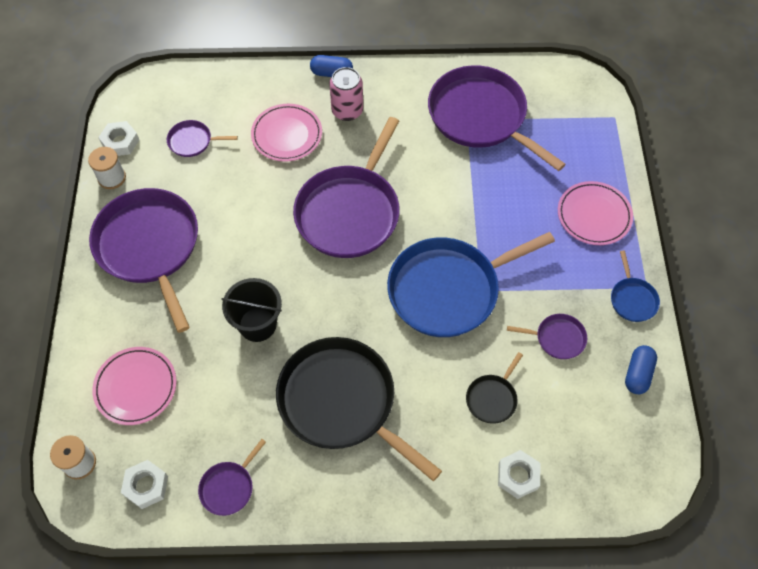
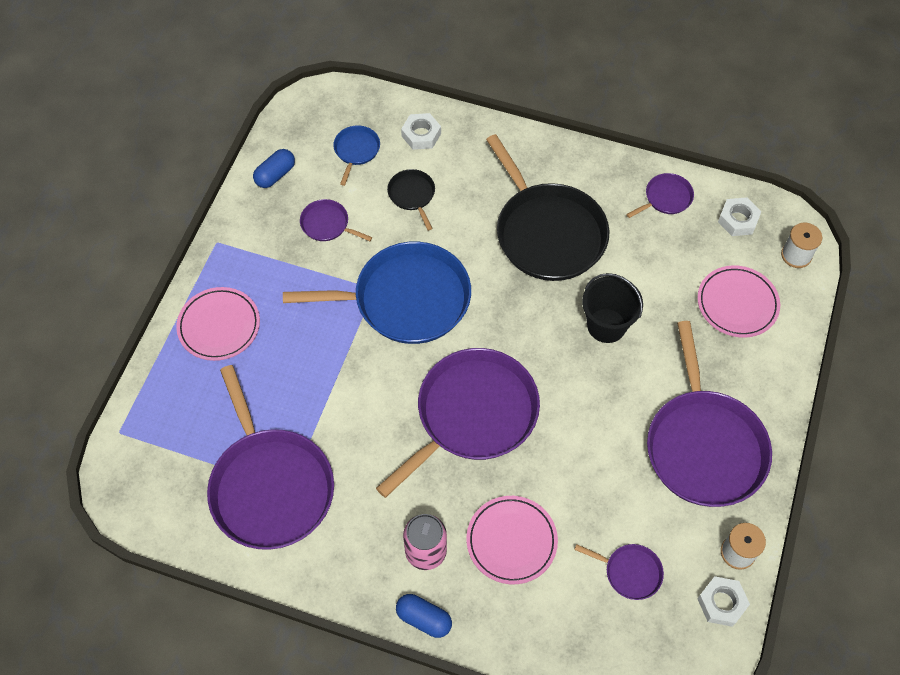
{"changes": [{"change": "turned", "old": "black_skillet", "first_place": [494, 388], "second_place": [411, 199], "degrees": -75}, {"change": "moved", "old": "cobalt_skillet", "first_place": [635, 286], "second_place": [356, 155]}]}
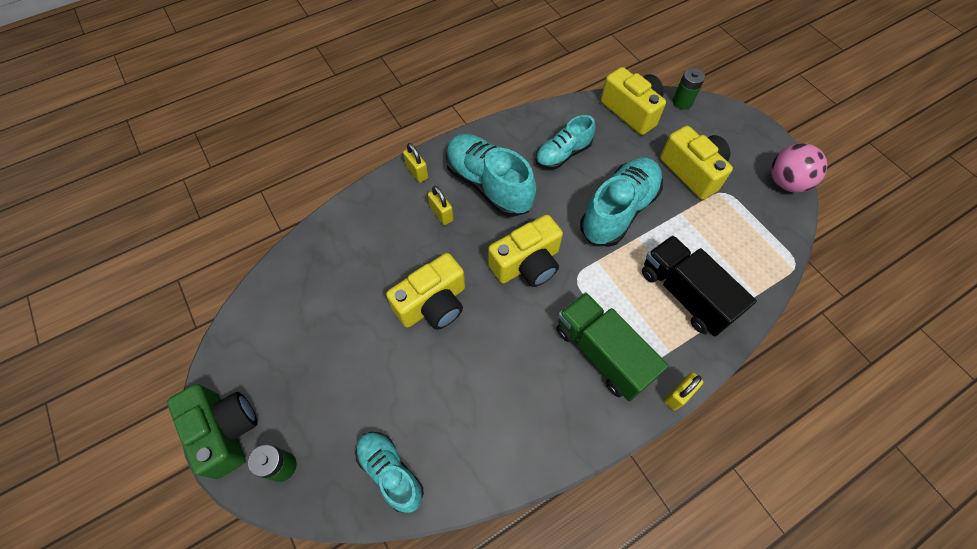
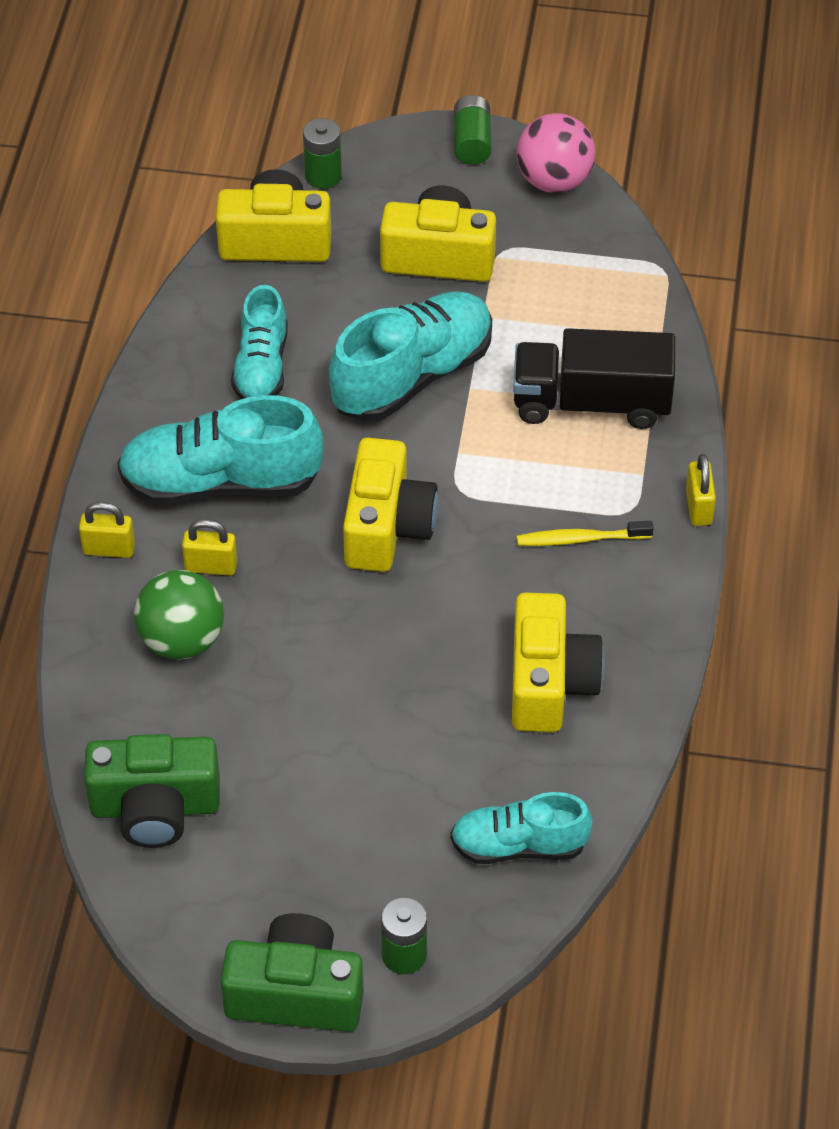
{"changes": [{"change": "moved", "old": "yellow_compact_camera", "first_place": [425, 291], "second_place": [558, 662]}, {"change": "replaced", "old": "green_toy_truck", "new": "yellow_dental_brush", "first_place": [612, 346], "second_place": [585, 533]}, {"change": "turned", "old": "turquoise_shoe", "first_place": [621, 202], "second_place": [410, 356], "degrees": 60}, {"change": "added", "new": "green_compact_camera", "second_place": [152, 791]}, {"change": "added", "new": "green_sphere", "second_place": [179, 615]}, {"change": "added", "new": "green_battery", "second_place": [472, 129]}]}
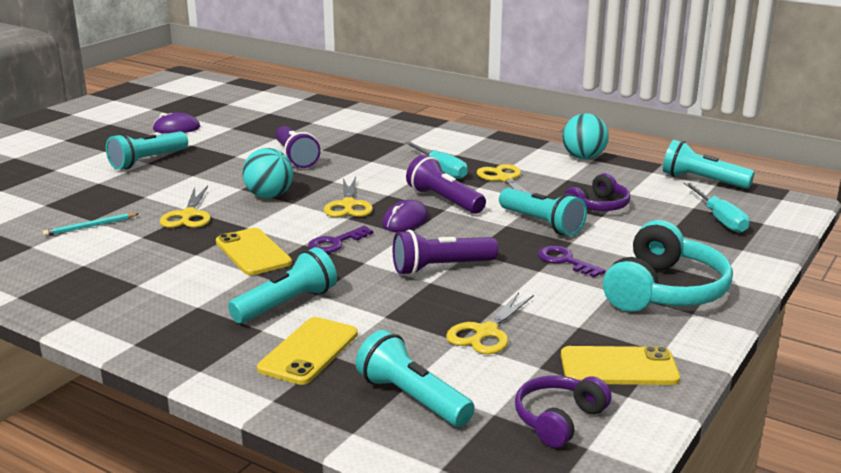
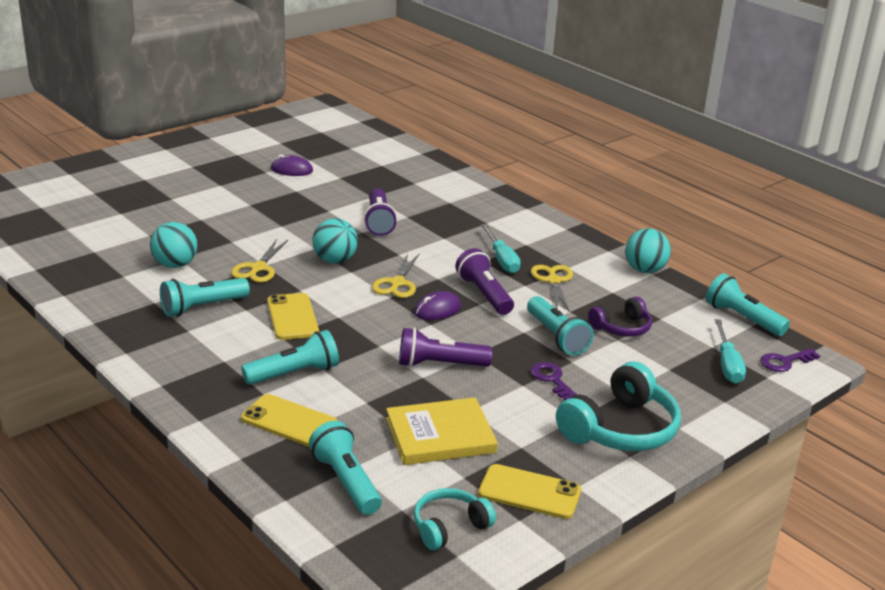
{"changes": [{"change": "replaced", "old": "turquoise_pencil", "new": "turquoise_sphere", "first_place": [90, 224], "second_place": [173, 245]}, {"change": "moved", "old": "turquoise_pocket_torch", "first_place": [147, 150], "second_place": [205, 297]}, {"change": "turned", "old": "yellow_phone", "first_place": [307, 351], "second_place": [289, 420], "degrees": 75}, {"change": "moved", "old": "royal_purple_door_key", "first_place": [340, 239], "second_place": [790, 360]}, {"change": "replaced", "old": "yellow_shears", "new": "yellow_book", "first_place": [490, 323], "second_place": [442, 431]}, {"change": "recoloured", "old": "royal_purple_headset", "new": "turquoise_headset", "first_place": [563, 412], "second_place": [455, 519]}]}
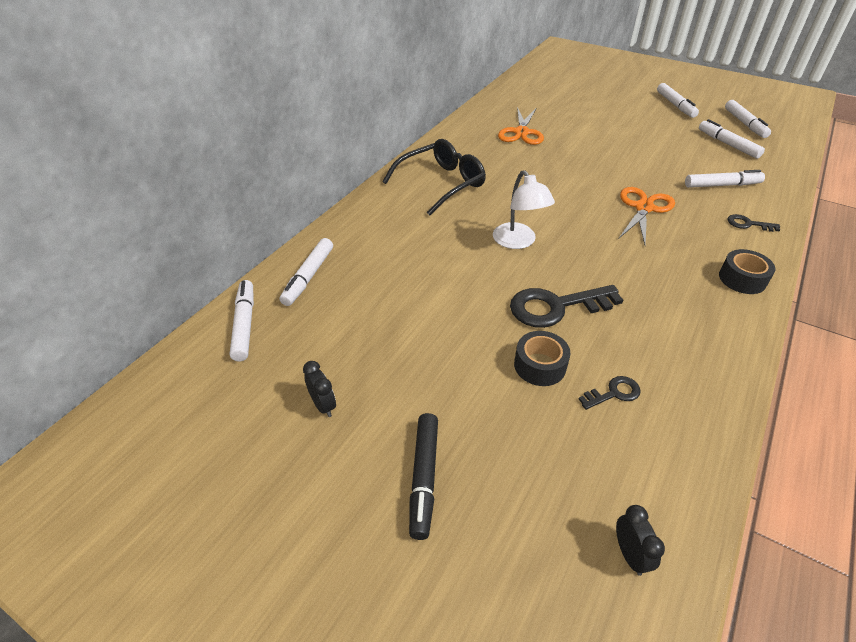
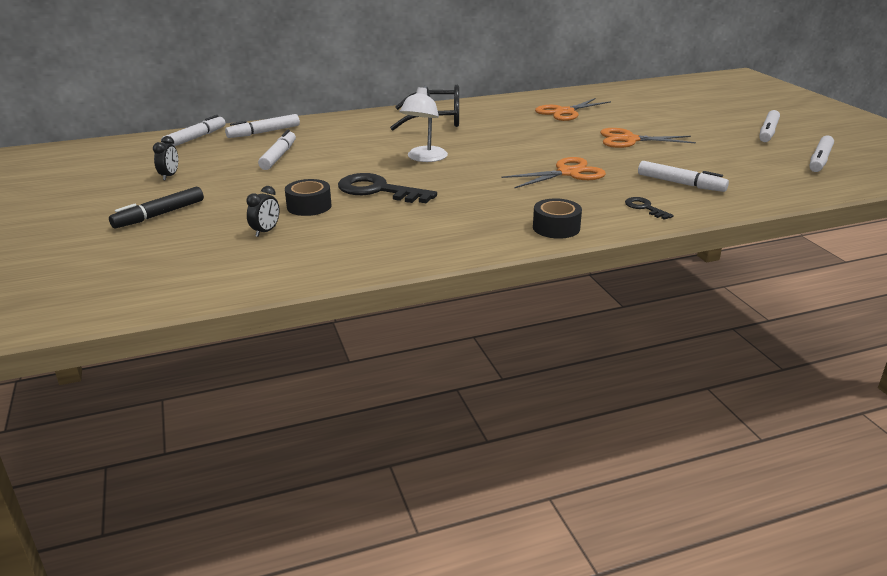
{"changes": [{"change": "removed", "old": "black_door_key", "first_place": [610, 393]}, {"change": "moved", "old": "black_clock", "first_place": [640, 540], "second_place": [263, 211]}, {"change": "moved", "old": "snow-white_marker", "first_place": [732, 139], "second_place": [277, 150]}, {"change": "added", "new": "bright_orange_shears", "second_place": [648, 138]}]}
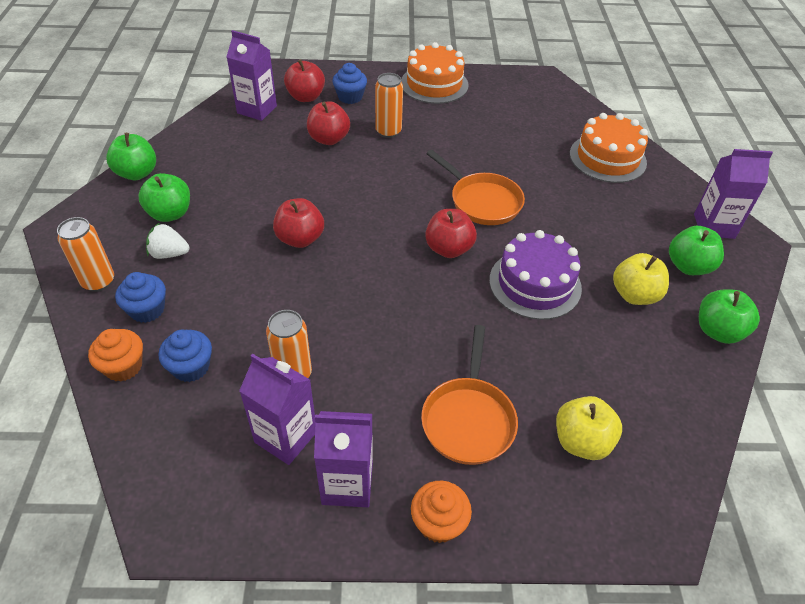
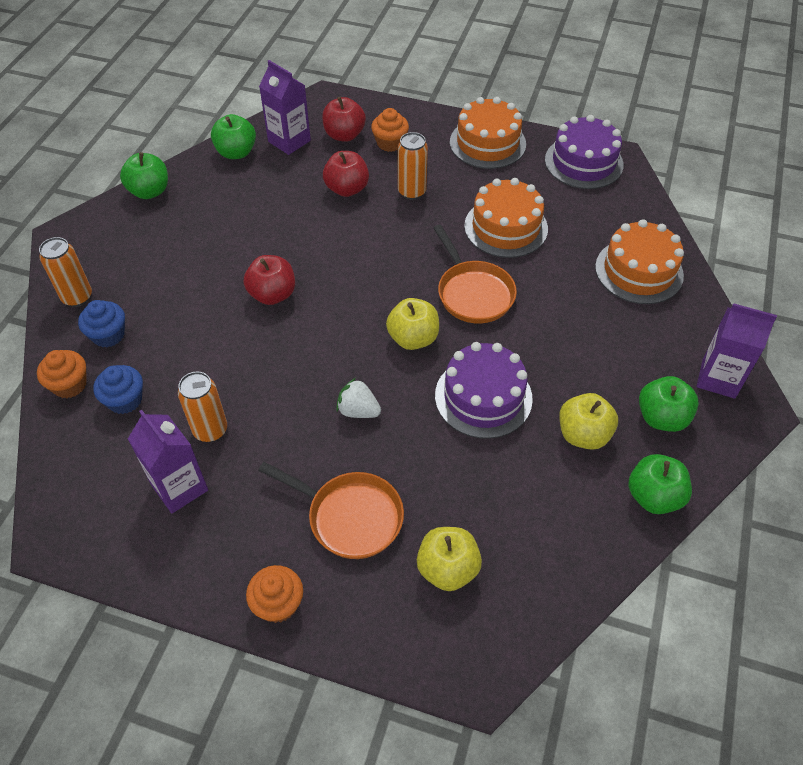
{"changes": [{"change": "moved", "old": "green_toy_apple", "first_place": [164, 197], "second_place": [233, 136]}, {"change": "moved", "old": "snow-white_strawberry", "first_place": [167, 240], "second_place": [358, 398]}, {"change": "removed", "old": "royal_purple_juice_carton", "first_place": [343, 459]}, {"change": "recoloured", "old": "cobalt_cupcake", "new": "bright_orange_cupcake", "first_place": [349, 83], "second_place": [390, 130]}, {"change": "turned", "old": "bright_orange_skillet", "first_place": [469, 395], "second_place": [331, 510], "degrees": -90}, {"change": "recoloured", "old": "scarlet_toy_apple", "new": "yellow_toy_apple", "first_place": [451, 233], "second_place": [412, 324]}, {"change": "added", "new": "bright_orange_gateau", "second_place": [506, 218]}, {"change": "added", "new": "royal_purple_gateau", "second_place": [584, 152]}]}
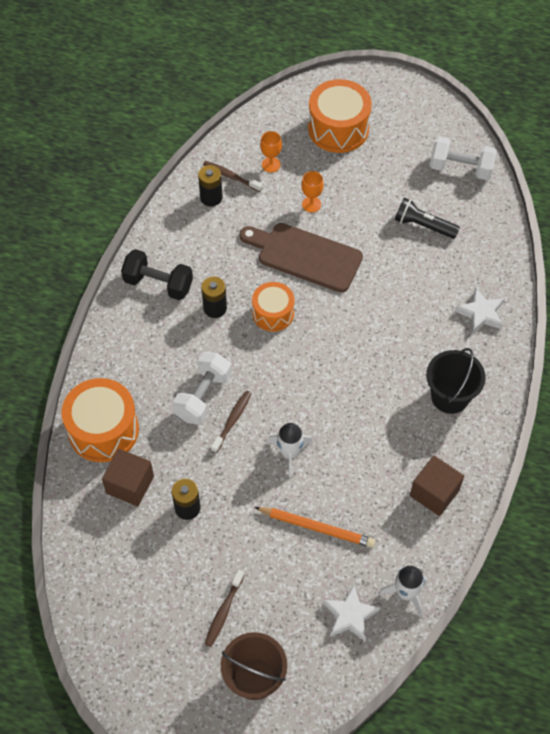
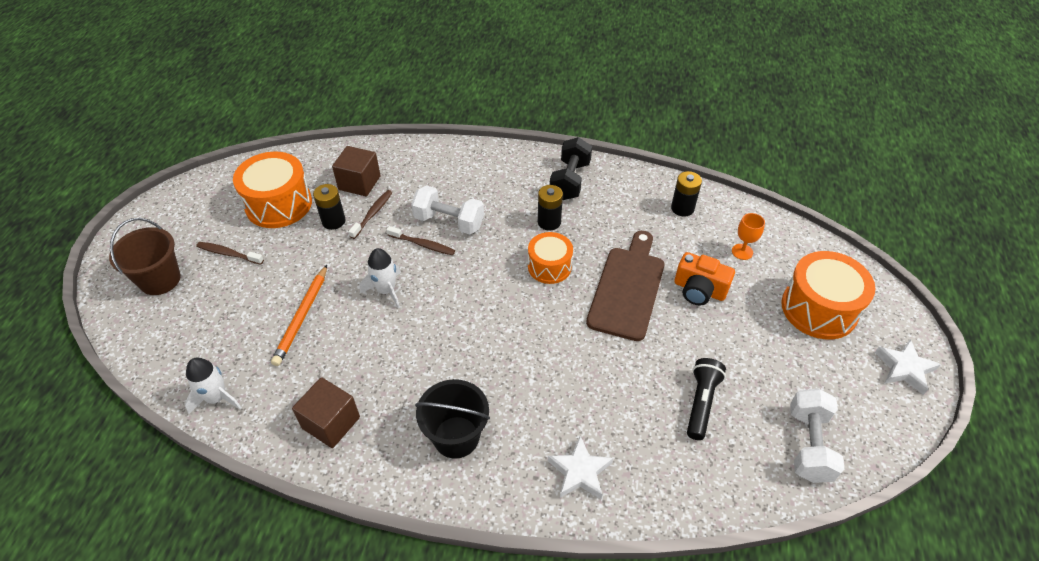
{"changes": [{"change": "moved", "old": "bright_orange_toy_drum", "first_place": [100, 420], "second_place": [272, 190]}, {"change": "moved", "old": "russet_dental_brush", "first_place": [232, 176], "second_place": [370, 214]}, {"change": "replaced", "old": "bright_orange_goblet", "new": "bright_orange_compact_camera", "first_place": [312, 191], "second_place": [704, 278]}, {"change": "moved", "old": "snow-white_star_shape", "first_place": [351, 613], "second_place": [908, 367]}]}
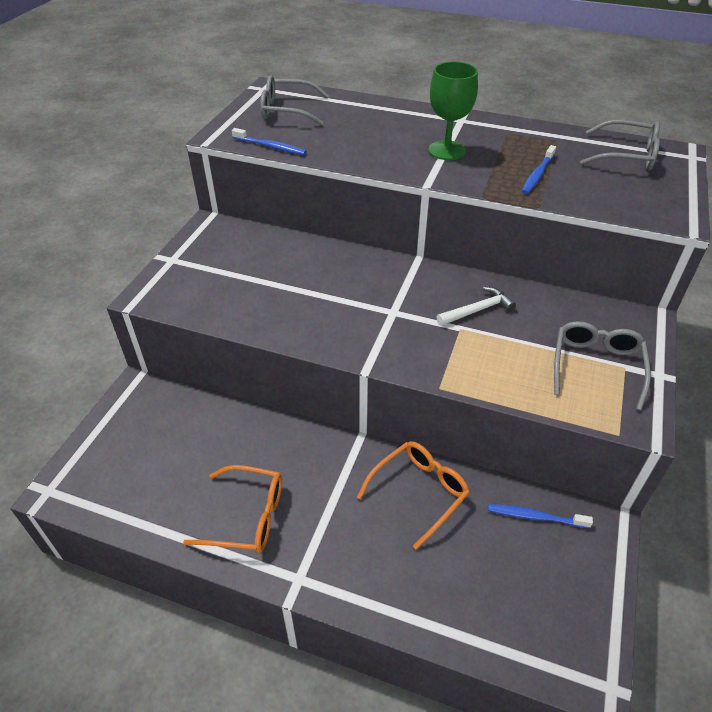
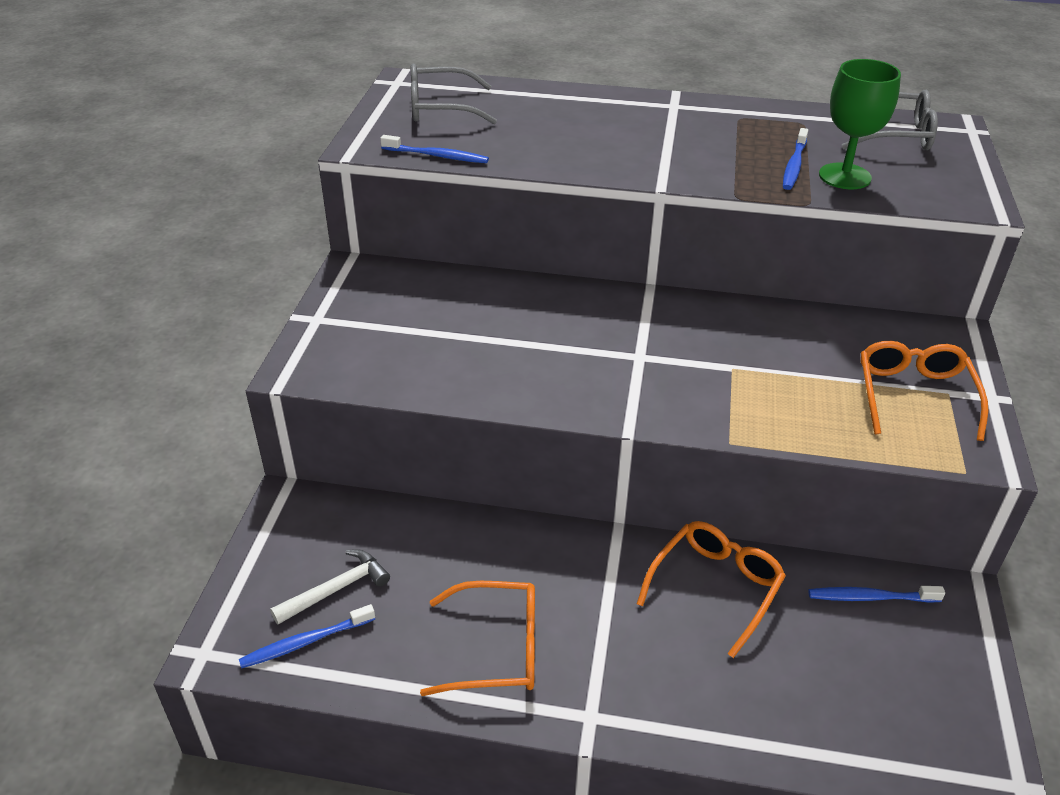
{"changes": [{"change": "moved", "old": "green_goblet", "first_place": [453, 111], "second_place": [860, 124]}, {"change": "moved", "old": "snow-white_carpenter's_hammer", "first_place": [476, 306], "second_place": [330, 586]}, {"change": "recoloured", "old": "grey_glasses", "new": "bright_orange_glasses", "first_place": [602, 365], "second_place": [924, 391]}, {"change": "added", "new": "cobalt_dental_brush", "second_place": [307, 636]}]}
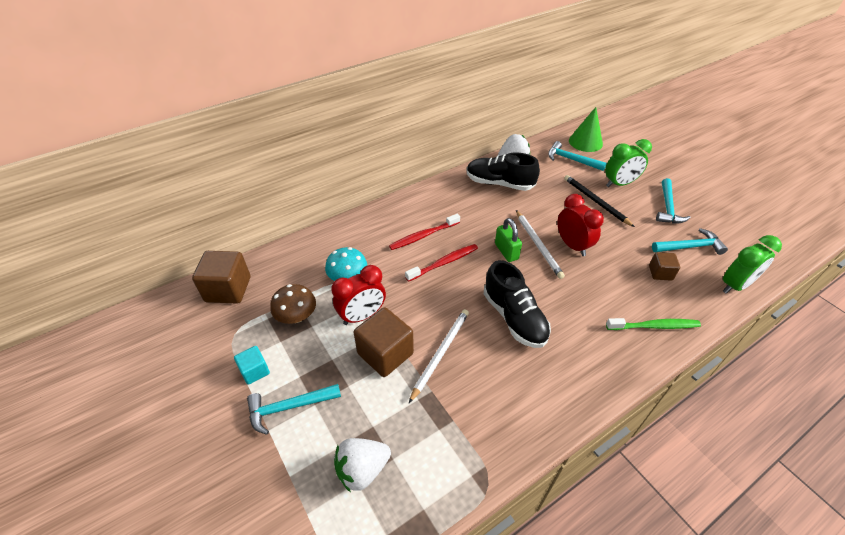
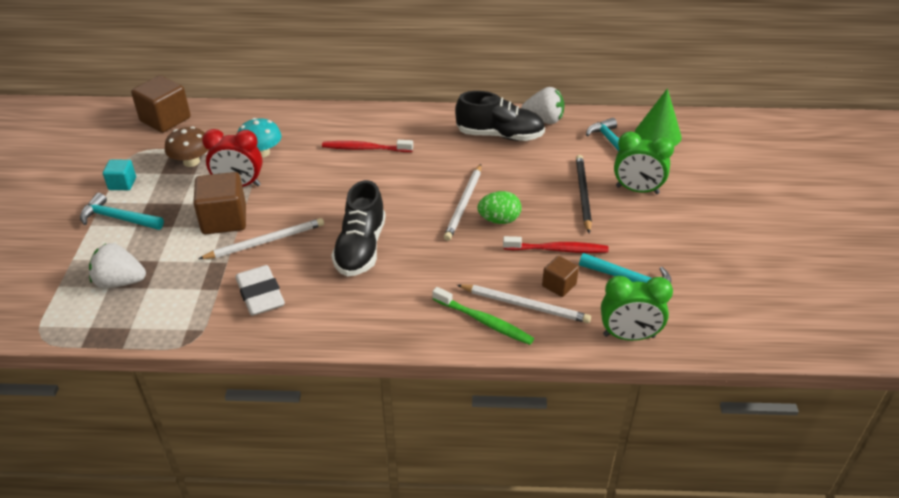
{"changes": [{"change": "moved", "old": "scarlet_dental_brush", "first_place": [441, 263], "second_place": [556, 244]}, {"change": "turned", "old": "black_shoe", "first_place": [503, 172], "second_place": [500, 116], "degrees": 135}, {"change": "removed", "old": "green_padlock", "first_place": [508, 240]}, {"change": "replaced", "old": "scarlet_clock", "new": "green_toy_egg", "first_place": [581, 225], "second_place": [499, 207]}, {"change": "removed", "old": "turquoise_carpenter's_hammer", "first_place": [673, 200]}, {"change": "added", "new": "snow-white_eraser", "second_place": [260, 290]}, {"change": "added", "new": "snow-white_pencil", "second_place": [524, 303]}]}
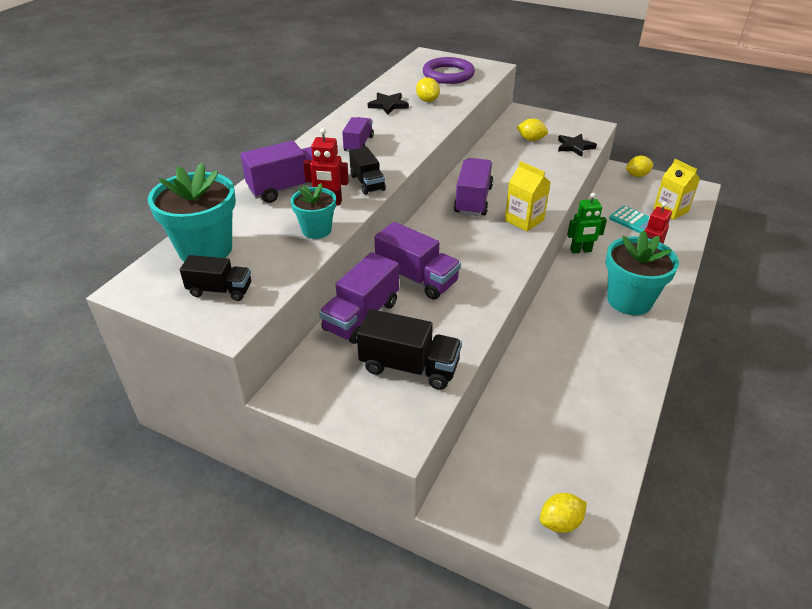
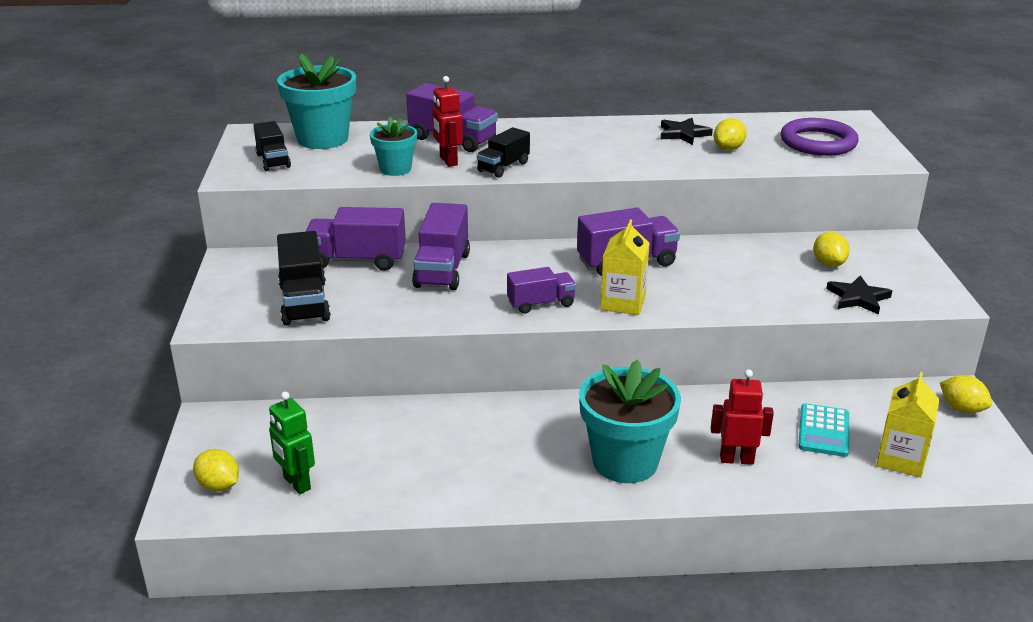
{"changes": [{"change": "moved", "old": "royal_purple_toy_truck", "first_place": [358, 134], "second_place": [541, 290]}, {"change": "moved", "old": "green_robot", "first_place": [587, 223], "second_place": [292, 443]}]}
